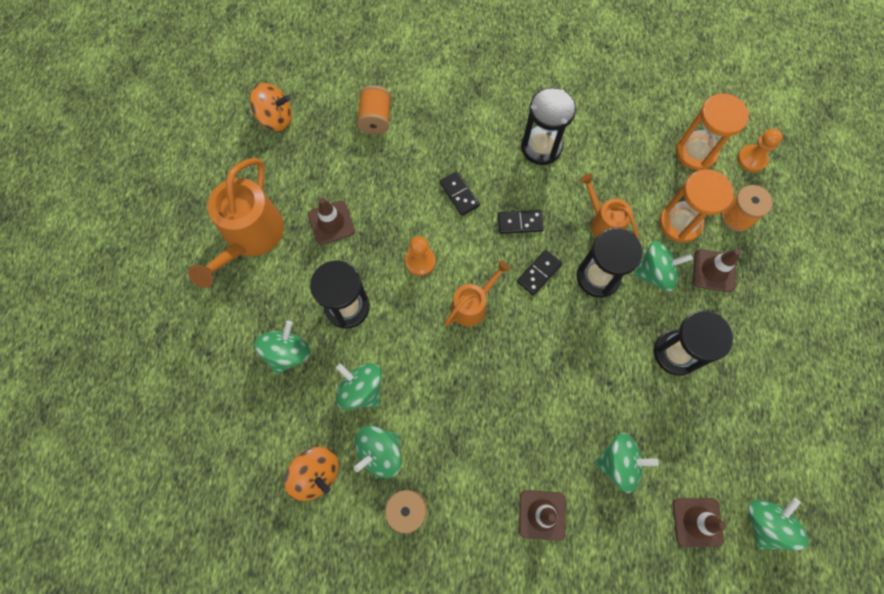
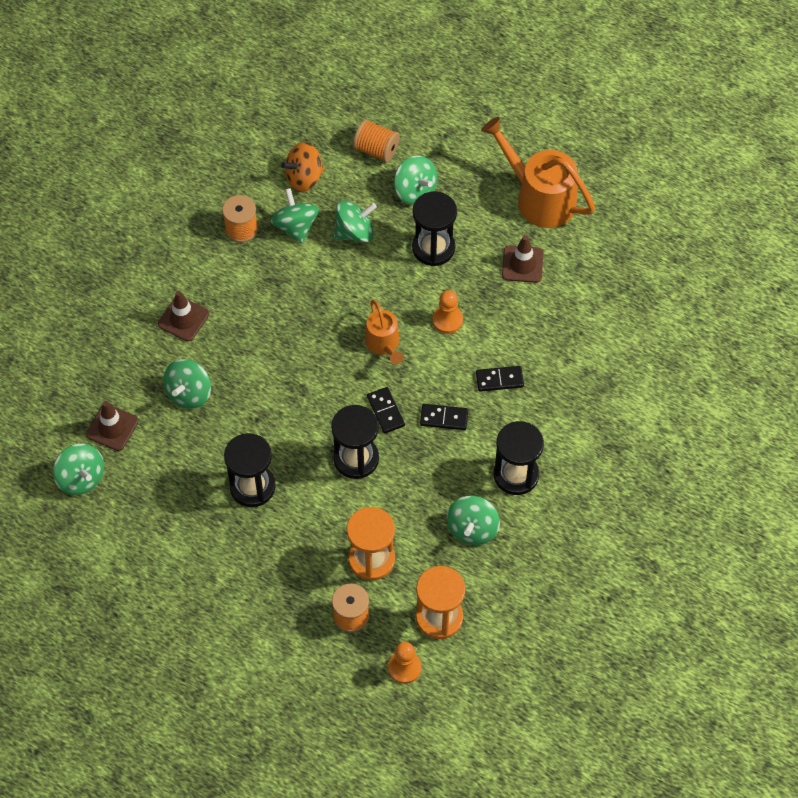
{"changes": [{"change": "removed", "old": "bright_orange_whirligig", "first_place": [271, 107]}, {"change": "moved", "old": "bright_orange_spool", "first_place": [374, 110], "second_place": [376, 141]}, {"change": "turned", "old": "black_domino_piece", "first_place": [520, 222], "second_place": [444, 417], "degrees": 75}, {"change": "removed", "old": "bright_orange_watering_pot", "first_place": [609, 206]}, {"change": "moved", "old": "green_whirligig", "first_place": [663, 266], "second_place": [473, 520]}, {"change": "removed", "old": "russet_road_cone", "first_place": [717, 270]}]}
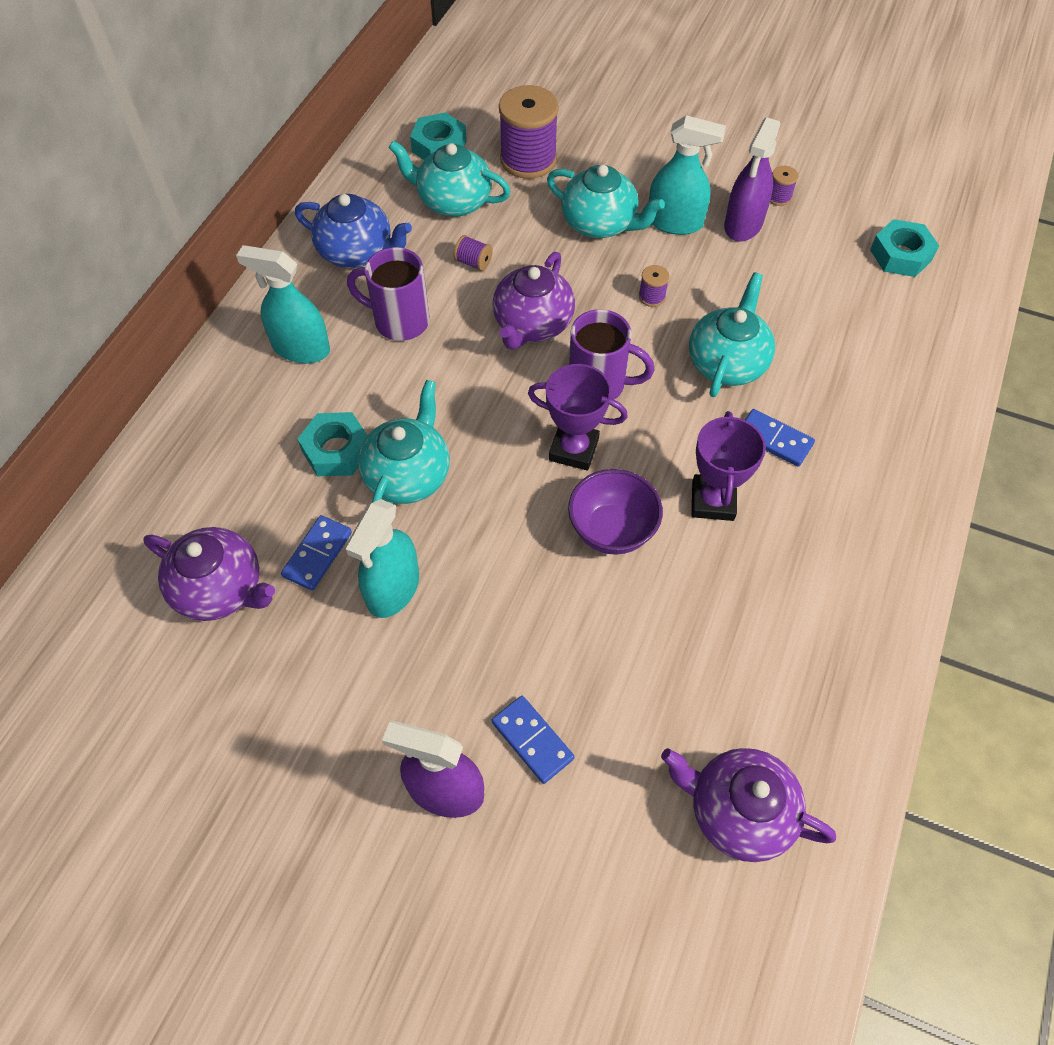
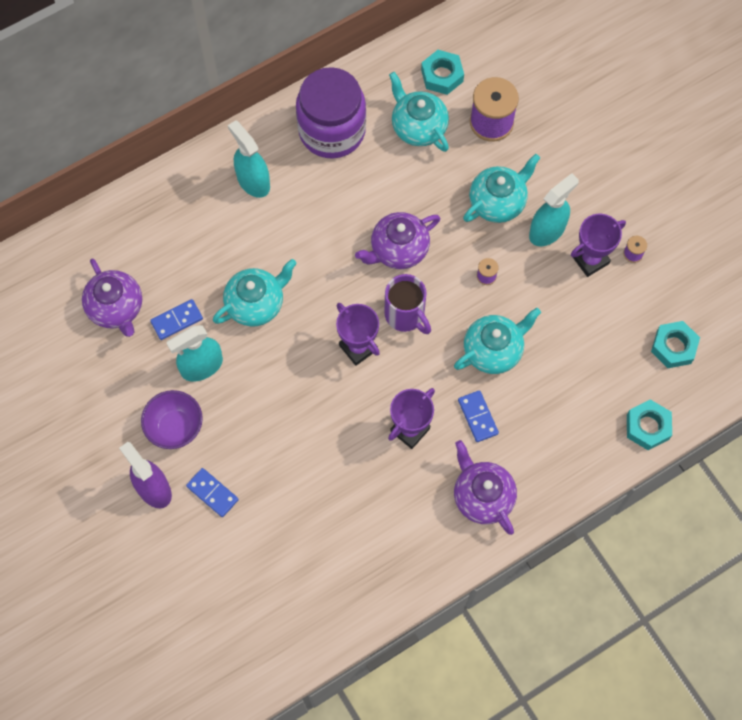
{"changes": [{"change": "replaced", "old": "cobalt_teapot", "new": "royal_purple_jar", "first_place": [353, 231], "second_place": [331, 112]}, {"change": "moved", "old": "turquoise_nut", "first_place": [332, 444], "second_place": [649, 424]}, {"change": "removed", "old": "royal_purple_mug", "first_place": [388, 294]}, {"change": "removed", "old": "royal_purple_spool", "first_place": [473, 253]}, {"change": "turned", "old": "cobalt_domino_piece", "first_place": [533, 740], "second_place": [212, 492], "degrees": -45}, {"change": "turned", "old": "turquoise_teapot", "first_place": [606, 201], "second_place": [501, 188], "degrees": -105}, {"change": "moved", "old": "royal_purple_bowl", "first_place": [615, 512], "second_place": [172, 419]}, {"change": "turned", "old": "turquoise_spray_cleaner", "first_place": [687, 175], "second_place": [554, 209], "degrees": -90}, {"change": "moved", "old": "royal_purple_teapot", "first_place": [748, 805], "second_place": [485, 487]}, {"change": "replaced", "old": "royal_purple_spray_cleaner", "new": "royal_purple_award_cup", "first_place": [752, 179], "second_place": [598, 245]}]}
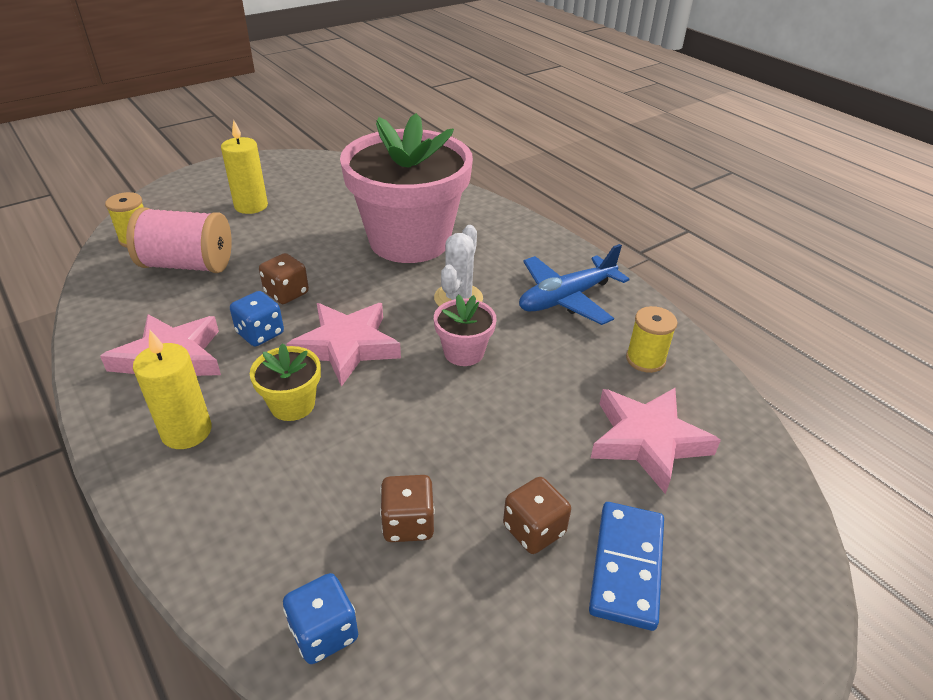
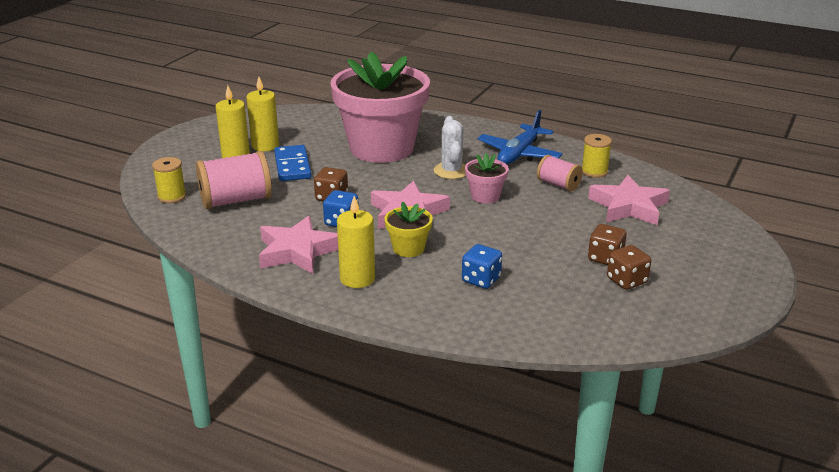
{"changes": [{"change": "moved", "old": "cobalt_dice", "first_place": [320, 618], "second_place": [482, 266]}, {"change": "moved", "old": "russet_dice", "first_place": [407, 508], "second_place": [629, 267]}, {"change": "moved", "old": "cobalt_domino_piece", "first_place": [626, 566], "second_place": [292, 163]}, {"change": "added", "new": "yellow_candle", "second_place": [263, 114]}, {"change": "added", "new": "rose-pink_spool", "second_place": [560, 173]}]}
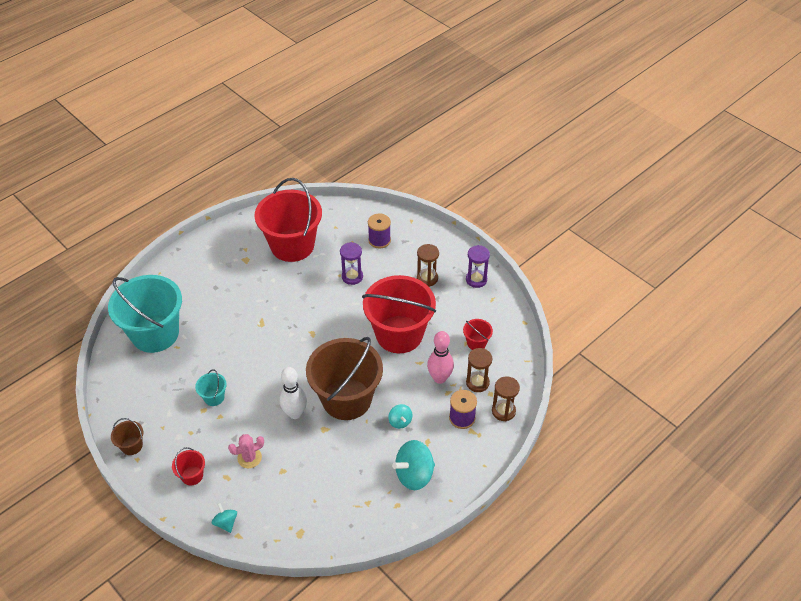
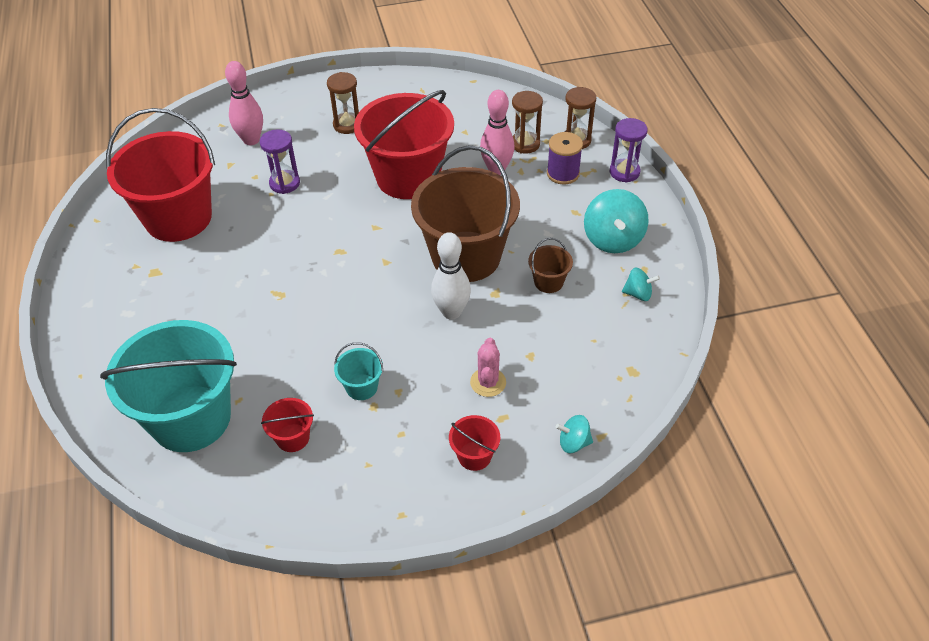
{"changes": [{"change": "moved", "old": "russet_pail", "first_place": [127, 436], "second_place": [550, 265]}, {"change": "replaced", "old": "royal_purple_spool", "new": "rose-pink_bowling_pin", "first_place": [379, 231], "second_place": [244, 103]}, {"change": "moved", "old": "turquoise_whirligig", "first_place": [400, 416], "second_place": [641, 284]}, {"change": "moved", "old": "scarlet_pail", "first_place": [478, 334], "second_place": [287, 425]}, {"change": "moved", "old": "royal_purple_sandglass", "first_place": [478, 266], "second_place": [629, 150]}]}
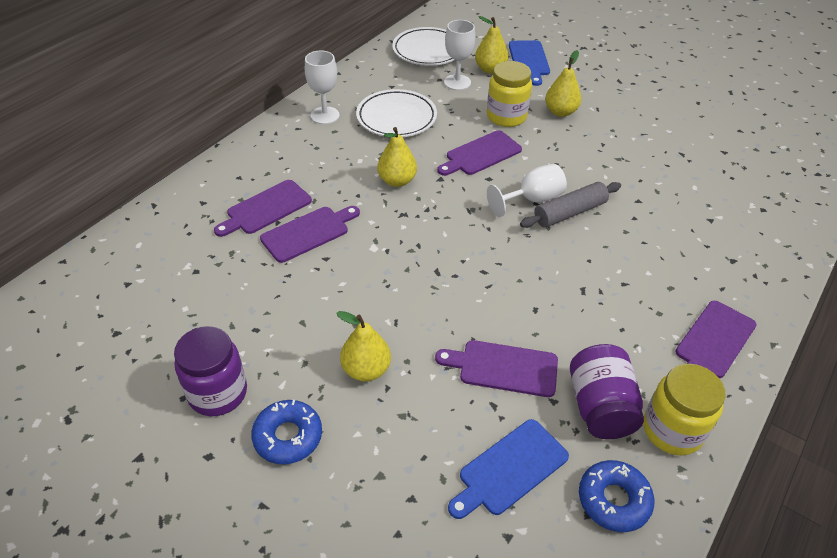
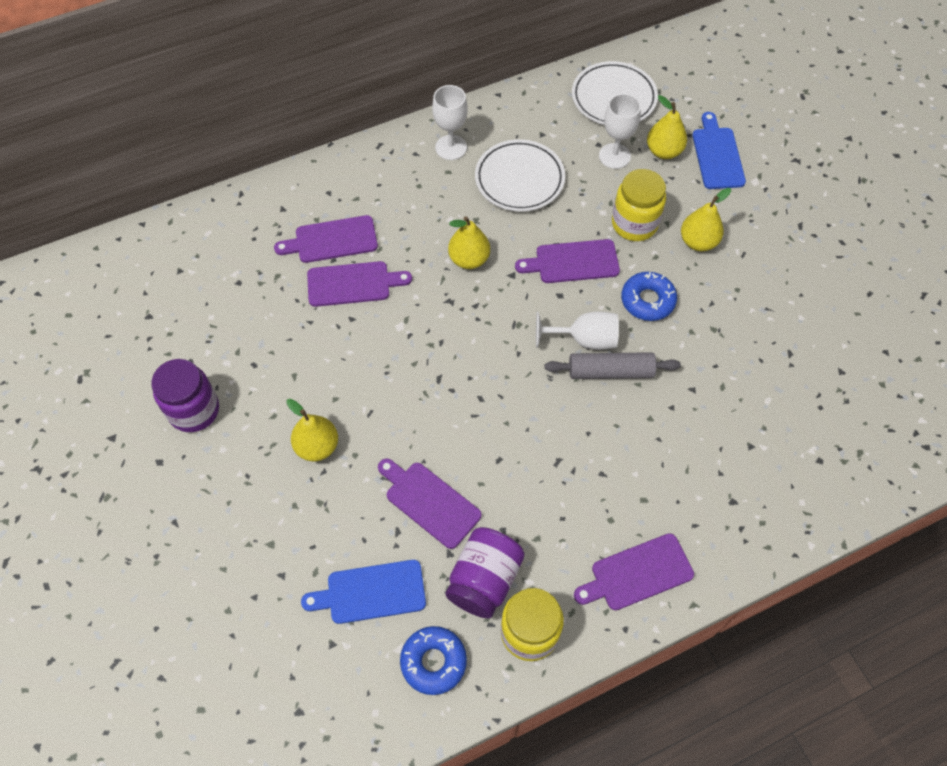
{"changes": [{"change": "moved", "old": "cobalt_donut", "first_place": [286, 432], "second_place": [649, 296]}, {"change": "turned", "old": "cobalt_bread_board", "first_place": [529, 63], "second_place": [719, 150], "degrees": 150}]}
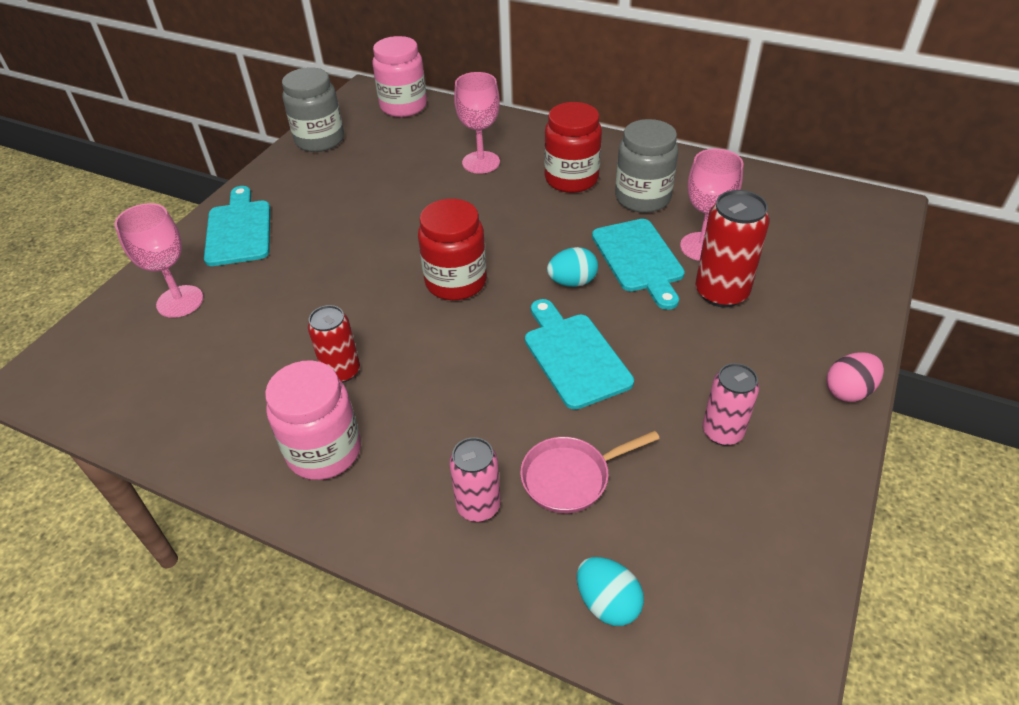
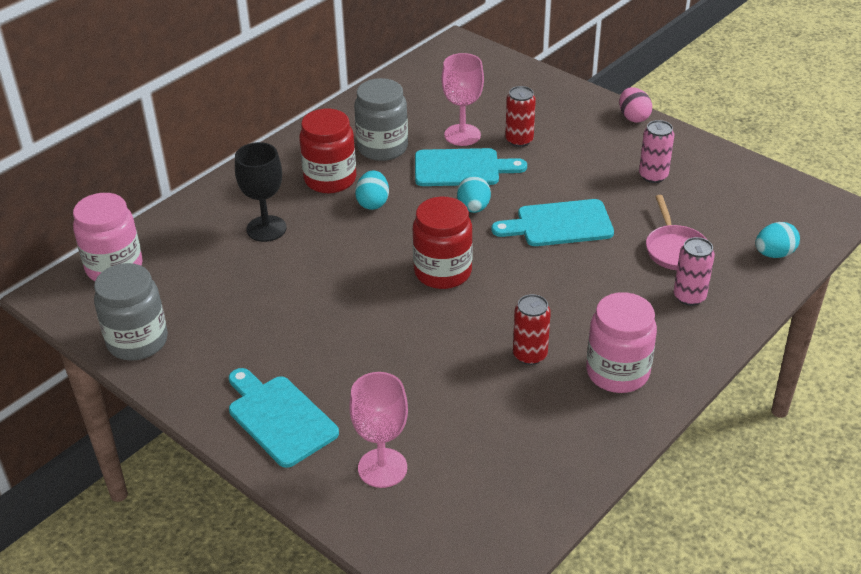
{"changes": [{"change": "turned", "old": "turquoise_bread_board", "first_place": [237, 226], "second_place": [284, 418], "degrees": 45}, {"change": "recoloured", "old": "rose-pink_goblet", "new": "black_goblet", "first_place": [477, 123], "second_place": [261, 192]}, {"change": "resized", "old": "scarlet_tin", "first_place": [732, 249], "second_place": [520, 116], "factor": 0.66}, {"change": "added", "new": "turquoise_toy_egg", "second_place": [372, 190]}]}
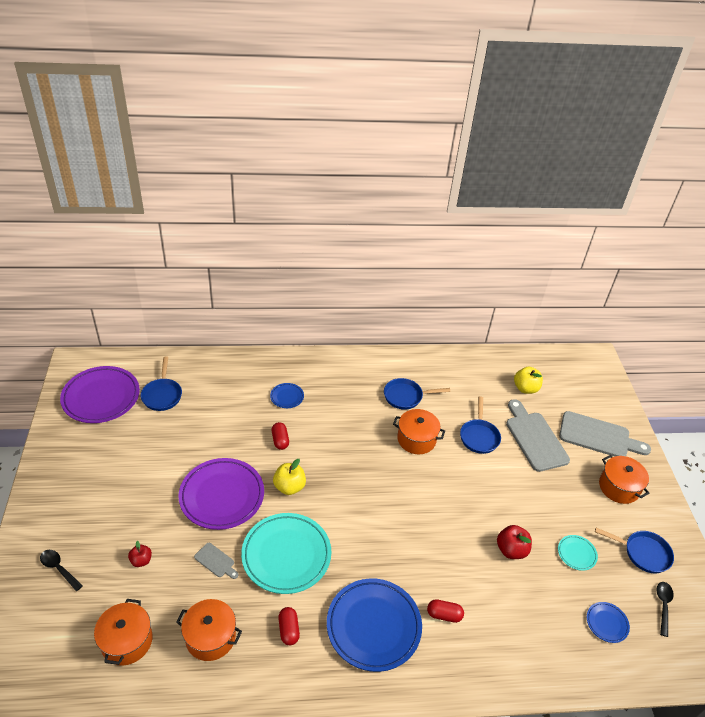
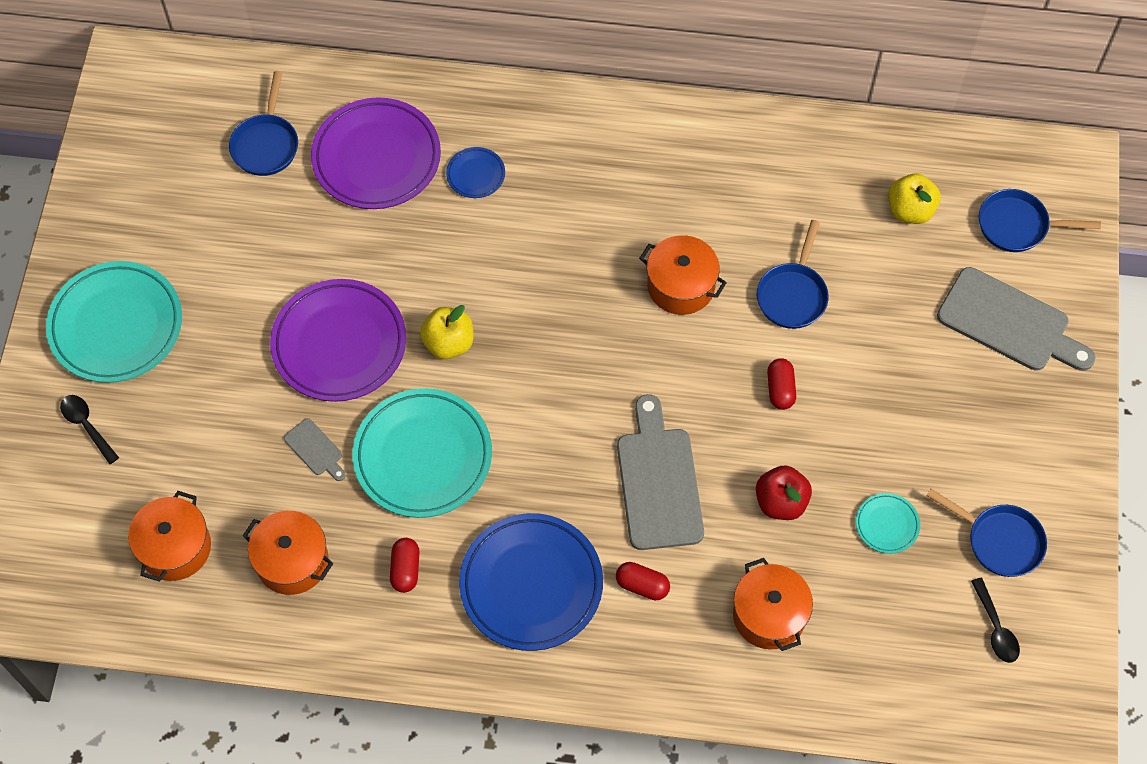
{"changes": [{"change": "moved", "old": "royal_purple_dinner_plate", "first_place": [100, 394], "second_place": [376, 153]}, {"change": "removed", "old": "scarlet_toy_apple", "first_place": [140, 554]}, {"change": "moved", "old": "scarlet_pill_shape", "first_place": [280, 436], "second_place": [781, 384]}, {"change": "moved", "old": "cobalt_skillet", "first_place": [417, 394], "second_place": [1040, 220]}, {"change": "moved", "old": "grey_bread_board", "first_place": [538, 435], "second_place": [660, 472]}, {"change": "removed", "old": "cobalt_dinner_plate", "first_place": [608, 622]}, {"change": "moved", "old": "bright_orange_stockpot", "first_place": [624, 479], "second_place": [773, 604]}, {"change": "turned", "old": "black_tablespoon", "first_place": [665, 609], "second_place": [995, 620], "degrees": 135}, {"change": "added", "new": "turquoise_dinner_plate", "second_place": [114, 322]}]}
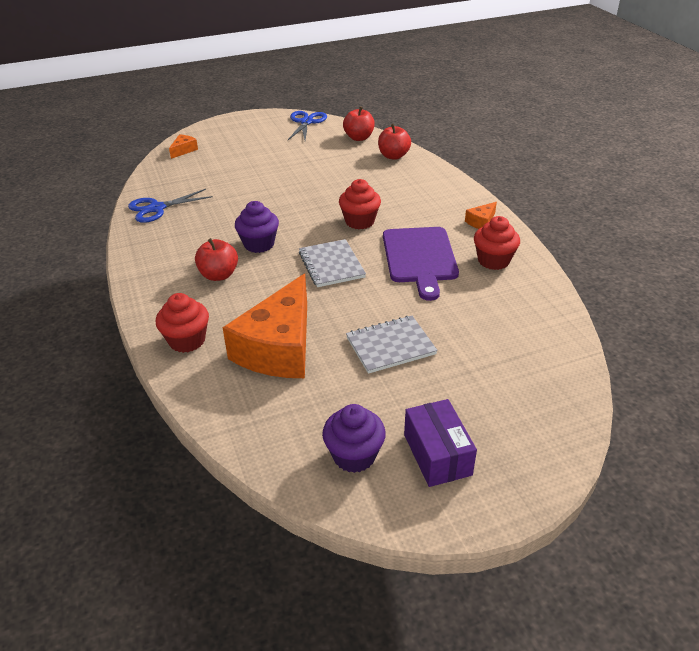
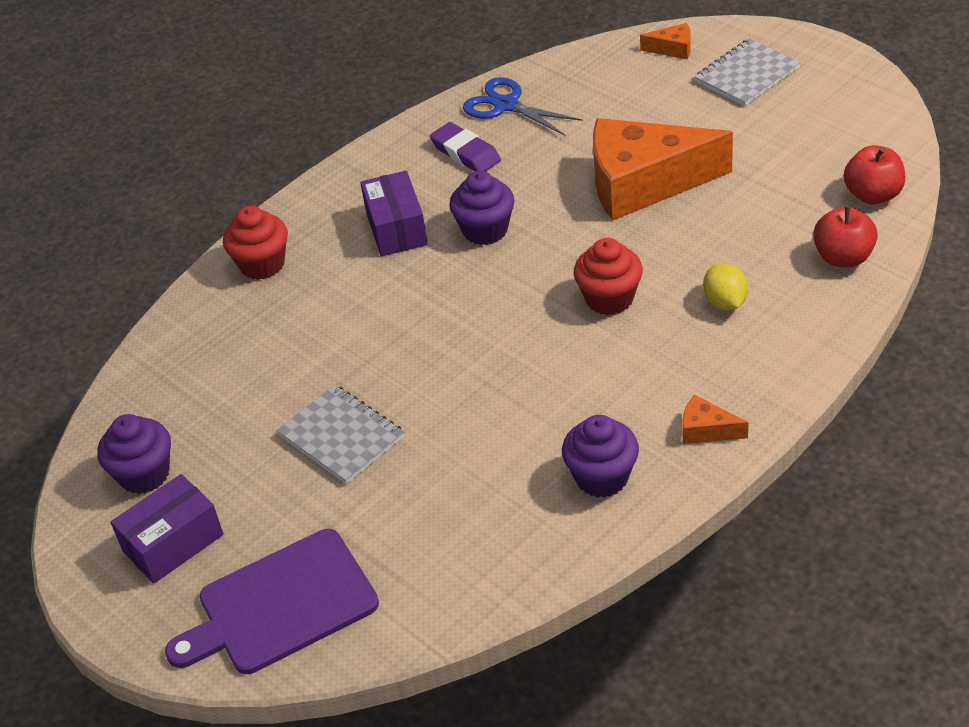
{"changes": [{"change": "replaced", "old": "scarlet_toy_apple", "new": "royal_purple_box", "first_place": [216, 259], "second_place": [394, 213]}, {"change": "moved", "old": "bright_orange_cheese_wedge", "first_place": [264, 326], "second_place": [663, 169]}, {"change": "removed", "old": "cobalt_shears", "first_place": [307, 125]}, {"change": "moved", "old": "grey_notebook", "first_place": [332, 263], "second_place": [747, 72]}, {"change": "moved", "old": "royal_purple_bread_board", "first_place": [421, 264], "second_place": [272, 601]}, {"change": "recoloured", "old": "scarlet_cupcake", "new": "royal_purple_cupcake", "first_place": [497, 243], "second_place": [600, 456]}, {"change": "added", "new": "royal_purple_eraser", "second_place": [465, 147]}, {"change": "added", "new": "yellow_lemon", "second_place": [725, 286]}]}
